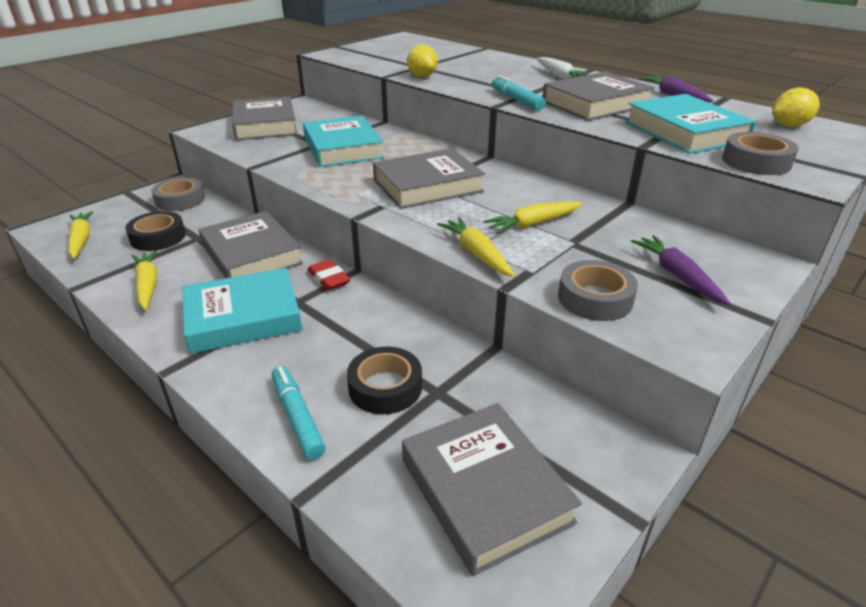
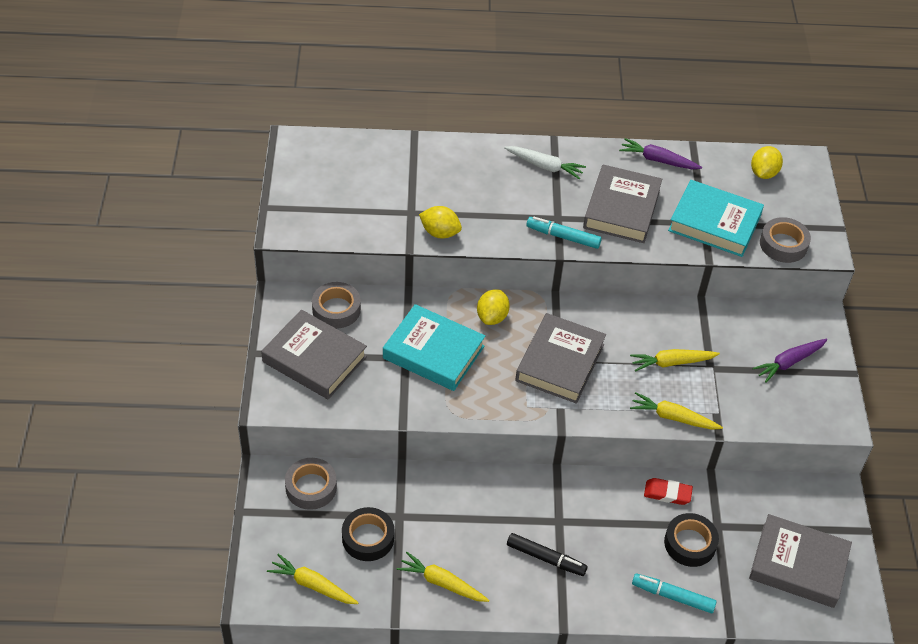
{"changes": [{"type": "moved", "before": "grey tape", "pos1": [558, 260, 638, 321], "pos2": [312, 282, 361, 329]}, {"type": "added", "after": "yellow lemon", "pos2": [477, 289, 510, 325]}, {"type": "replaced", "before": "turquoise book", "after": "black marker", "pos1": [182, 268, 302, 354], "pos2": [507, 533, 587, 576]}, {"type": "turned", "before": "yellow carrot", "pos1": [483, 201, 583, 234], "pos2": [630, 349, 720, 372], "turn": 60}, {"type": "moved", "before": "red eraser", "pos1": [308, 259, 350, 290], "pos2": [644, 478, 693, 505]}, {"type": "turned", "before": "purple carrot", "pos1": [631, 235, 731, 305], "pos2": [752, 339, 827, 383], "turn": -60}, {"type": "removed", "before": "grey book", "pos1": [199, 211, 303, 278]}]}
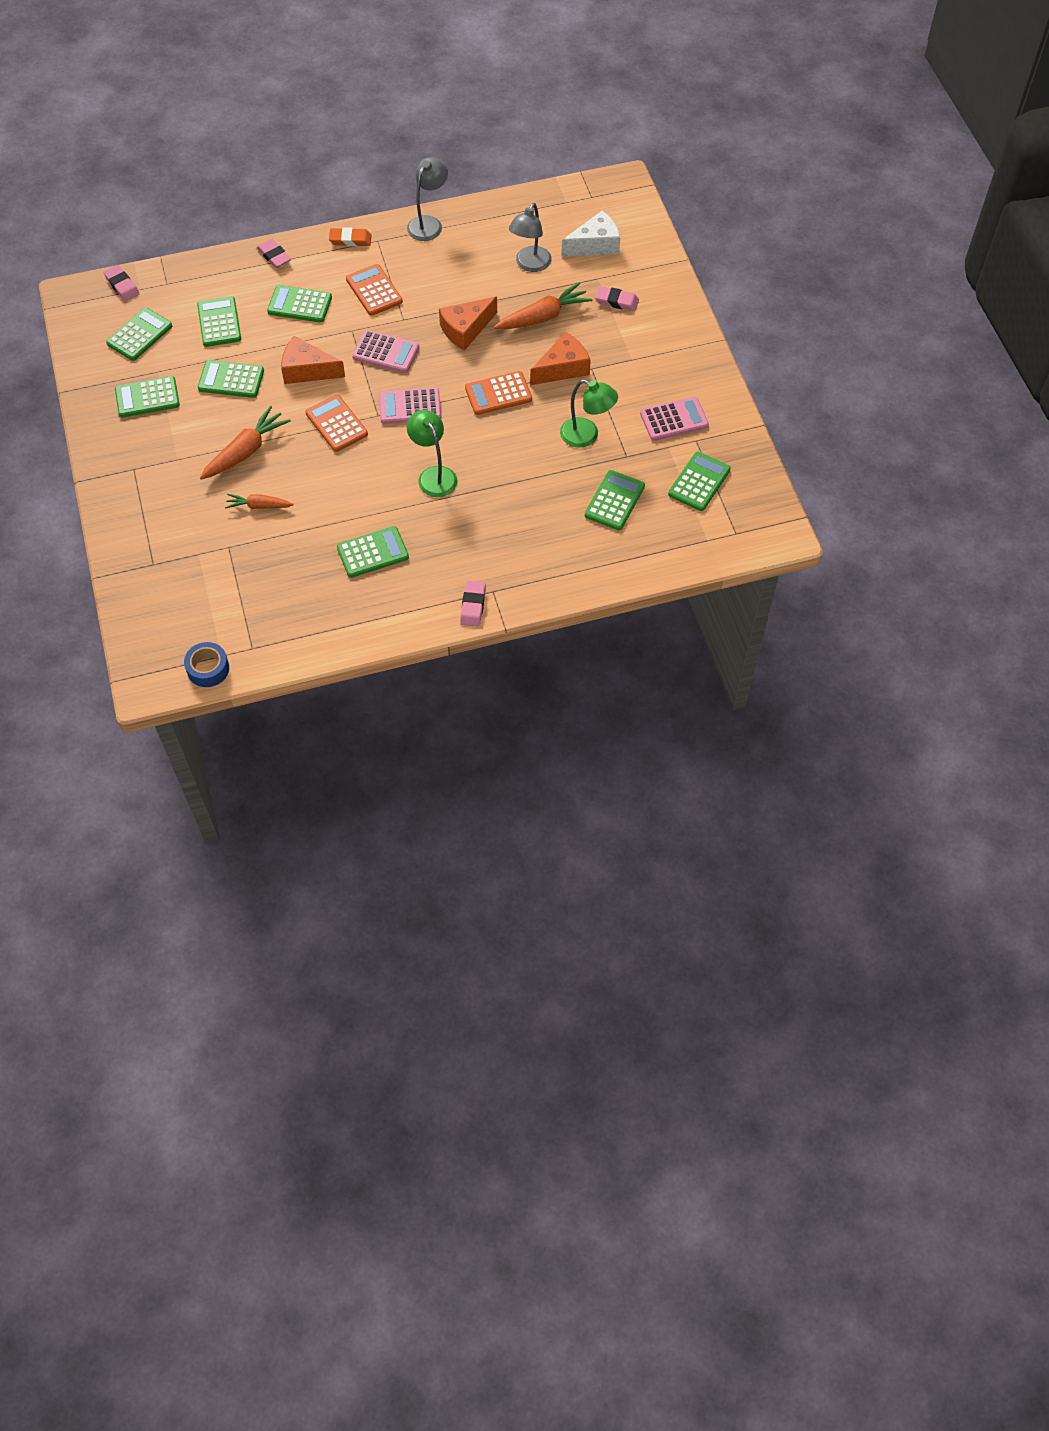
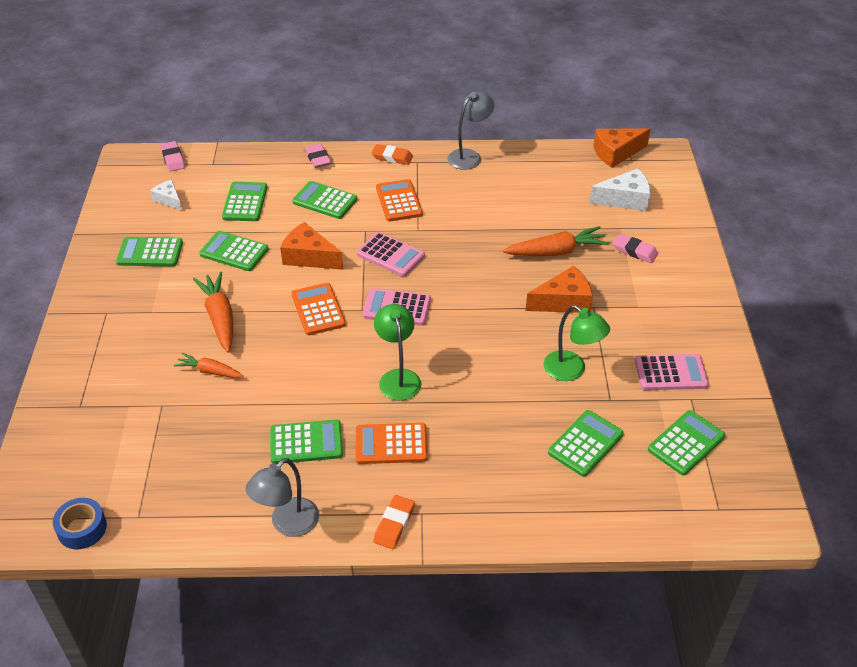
{"changes": [{"type": "replaced", "before": "green calculator", "after": "white cheese", "pos1": [106, 307, 172, 361], "pos2": [150, 180, 182, 211]}, {"type": "turned", "before": "orange carrot", "pos1": [200, 406, 291, 479], "pos2": [193, 272, 233, 353], "turn": -75}, {"type": "moved", "before": "grey lamp", "pos1": [509, 203, 552, 272], "pos2": [246, 458, 319, 537]}, {"type": "moved", "before": "orange calculator", "pos1": [465, 371, 532, 415], "pos2": [356, 423, 428, 464]}, {"type": "recoloured", "before": "pink eraser", "after": "orange eraser", "pos1": [460, 581, 486, 626], "pos2": [374, 495, 415, 549]}, {"type": "moved", "before": "orange cheese", "pos1": [439, 297, 497, 351], "pos2": [593, 128, 651, 168]}]}
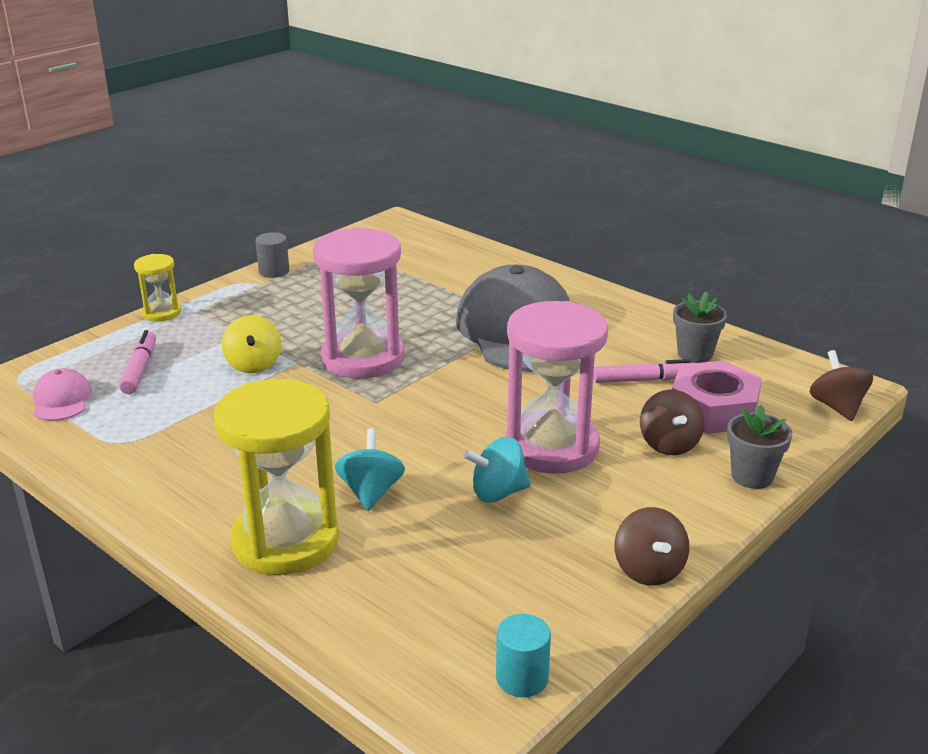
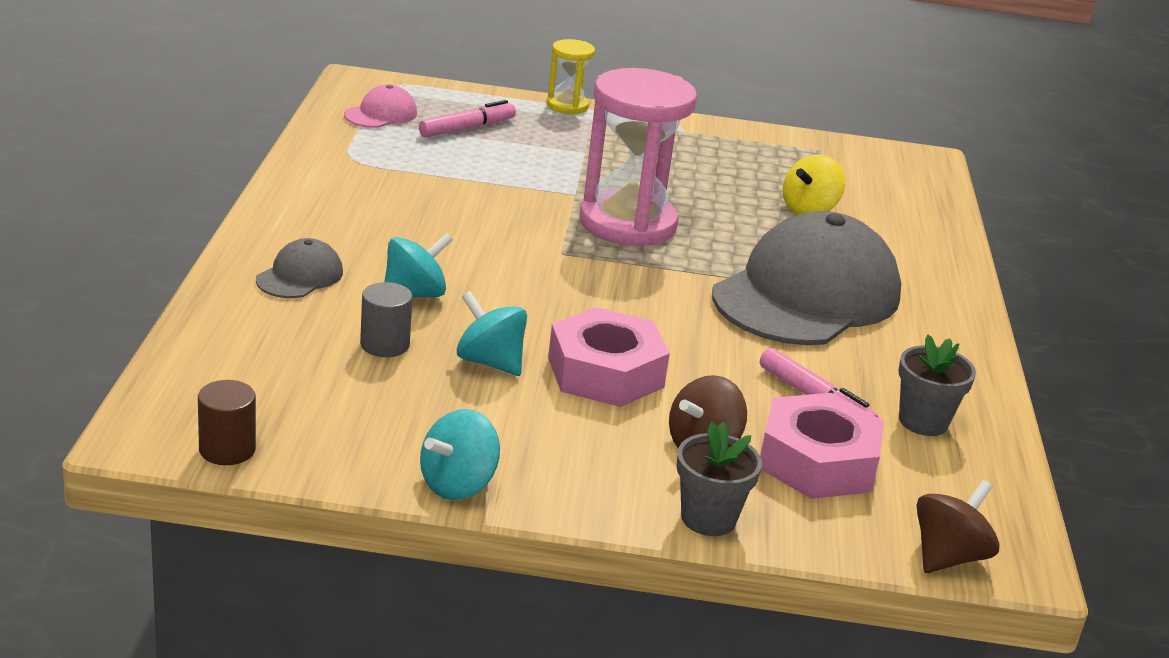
{"changes": [{"type": "recoloured", "before": "turquoise cylinder", "after": "brown cylinder", "pos1": [496, 614, 551, 697], "pos2": [198, 380, 256, 465]}, {"type": "replaced", "before": "yellow hourglass", "after": "grey cap", "pos1": [213, 379, 339, 575], "pos2": [256, 238, 343, 298]}, {"type": "moved", "before": "grey cylinder", "pos1": [255, 232, 289, 278], "pos2": [360, 282, 413, 357]}, {"type": "recoloured", "before": "brown spinning top", "after": "turquoise spinning top", "pos1": [615, 507, 689, 586], "pos2": [420, 409, 500, 500]}, {"type": "replaced", "before": "pink hourglass", "after": "pink nut", "pos1": [505, 301, 608, 474], "pos2": [548, 307, 670, 407]}, {"type": "moved", "before": "yellow spinning top", "pos1": [222, 315, 281, 373], "pos2": [783, 155, 845, 215]}]}
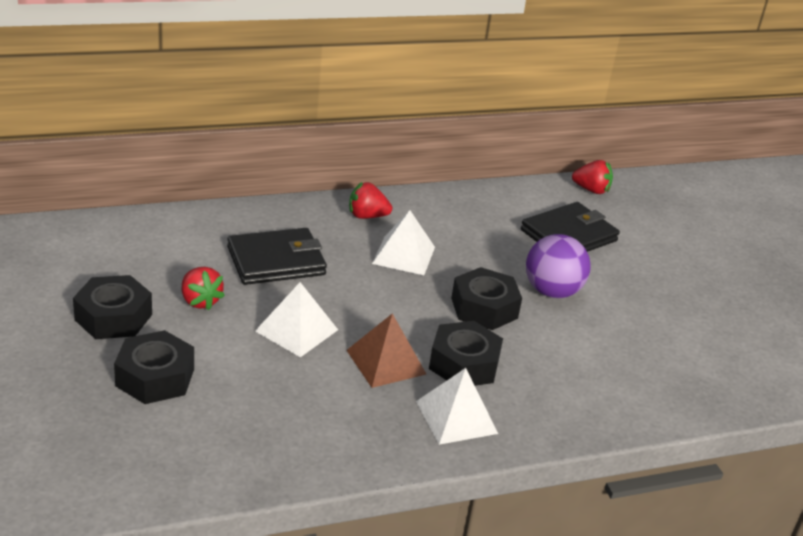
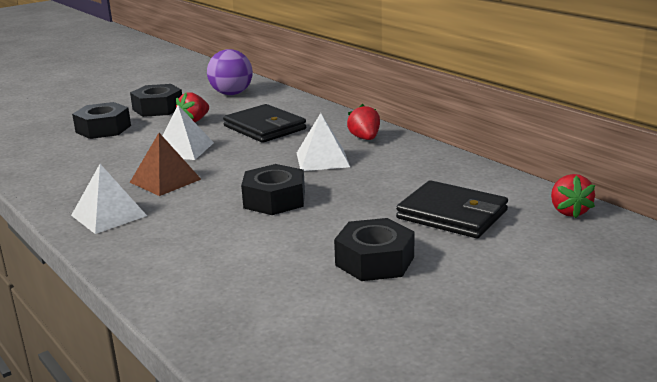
{"changes": [{"type": "moved", "before": "purple ball", "pos1": [526, 234, 591, 298], "pos2": [207, 49, 253, 95]}, {"type": "moved", "before": "black nut", "pos1": [429, 321, 503, 386], "pos2": [334, 218, 415, 281]}]}
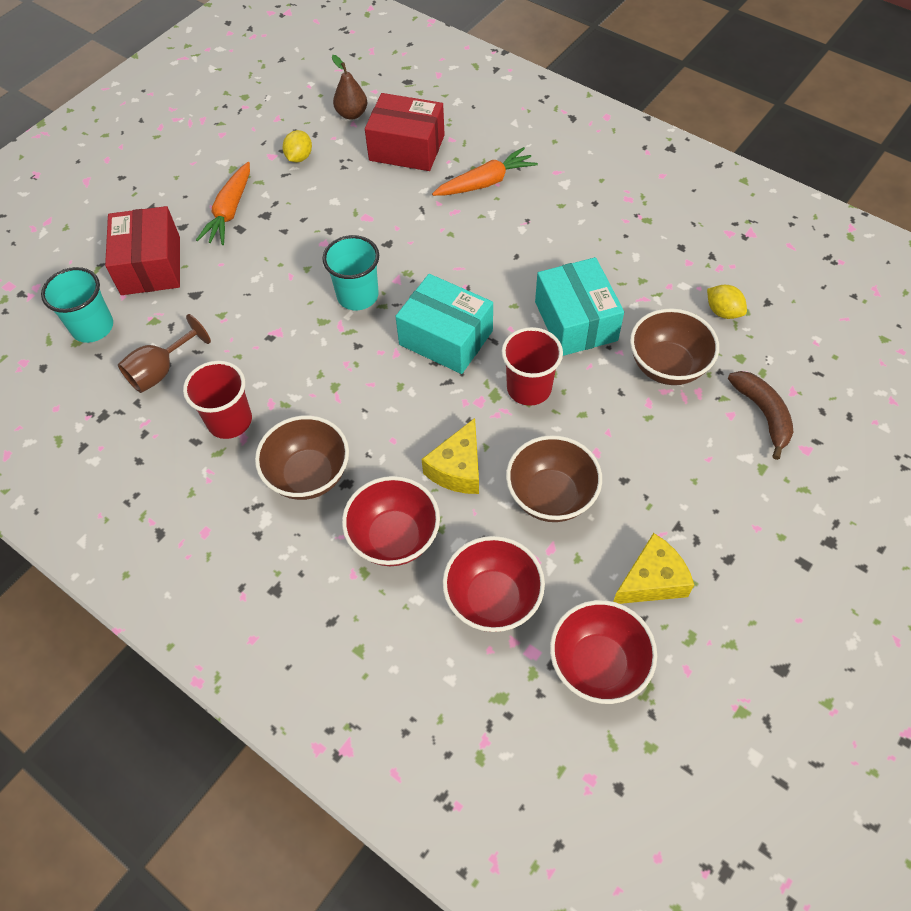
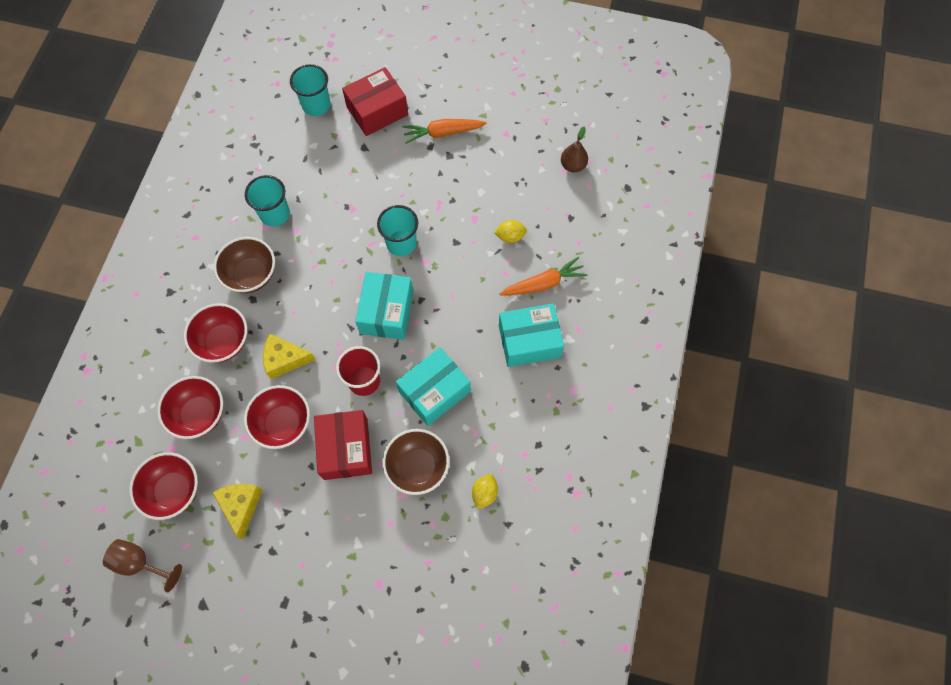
{"changes": [{"type": "moved", "before": "brown goblet", "pos1": [118, 314, 211, 393], "pos2": [103, 539, 182, 592]}, {"type": "turned", "before": "yellow cheese", "pos1": [613, 533, 694, 604], "pos2": [213, 484, 262, 540], "turn": -135}, {"type": "recoloured", "before": "brown bowl", "after": "red bowl", "pos1": [506, 435, 602, 522], "pos2": [244, 385, 310, 449]}, {"type": "recoloured", "before": "red cup", "after": "turquoise cup", "pos1": [183, 360, 252, 439], "pos2": [245, 175, 290, 227]}, {"type": "moved", "before": "red box", "pos1": [365, 93, 445, 171], "pos2": [314, 410, 372, 480]}, {"type": "moved", "before": "yellow lemon", "pos1": [283, 130, 312, 163], "pos2": [494, 220, 527, 243]}, {"type": "added", "after": "turquoise box", "pos2": [499, 303, 564, 367]}, {"type": "turned", "before": "orange carrot", "pos1": [432, 147, 538, 196], "pos2": [500, 257, 588, 295], "turn": -60}, {"type": "removed", "before": "brown banana", "pos1": [728, 371, 793, 460]}]}
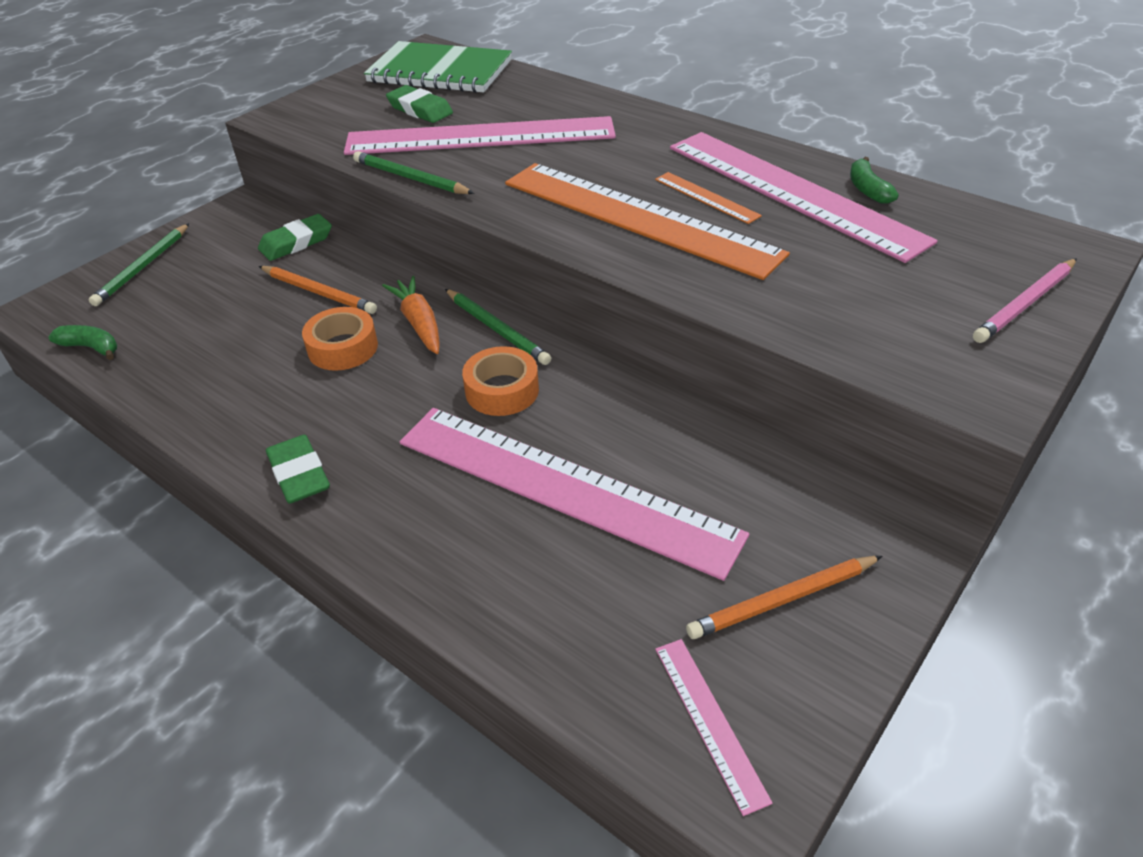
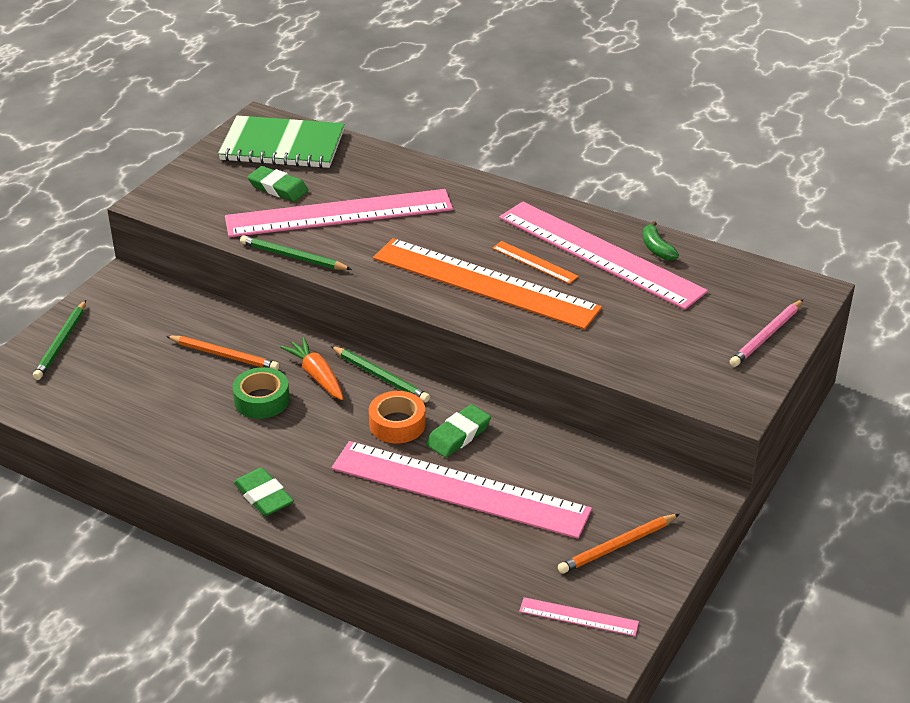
{"changes": [{"type": "recoloured", "before": "orange tape", "after": "green tape", "pos1": [302, 307, 378, 371], "pos2": [232, 367, 290, 419]}, {"type": "moved", "before": "green eraser", "pos1": [258, 214, 332, 261], "pos2": [426, 404, 491, 458]}, {"type": "turned", "before": "pink ruler", "pos1": [655, 639, 773, 816], "pos2": [519, 597, 639, 636], "turn": -45}, {"type": "removed", "before": "green banana", "pos1": [48, 325, 117, 360]}]}
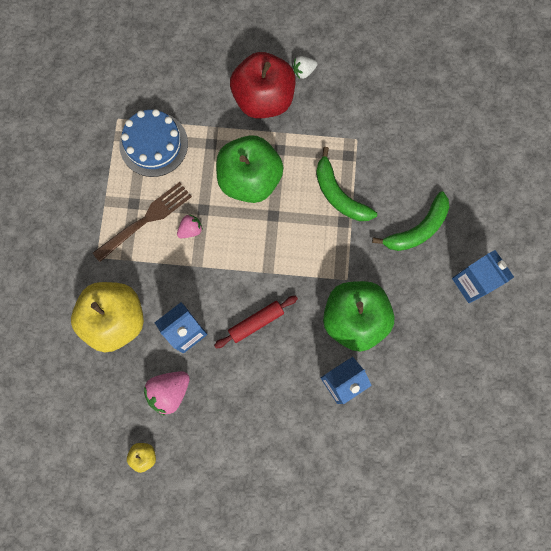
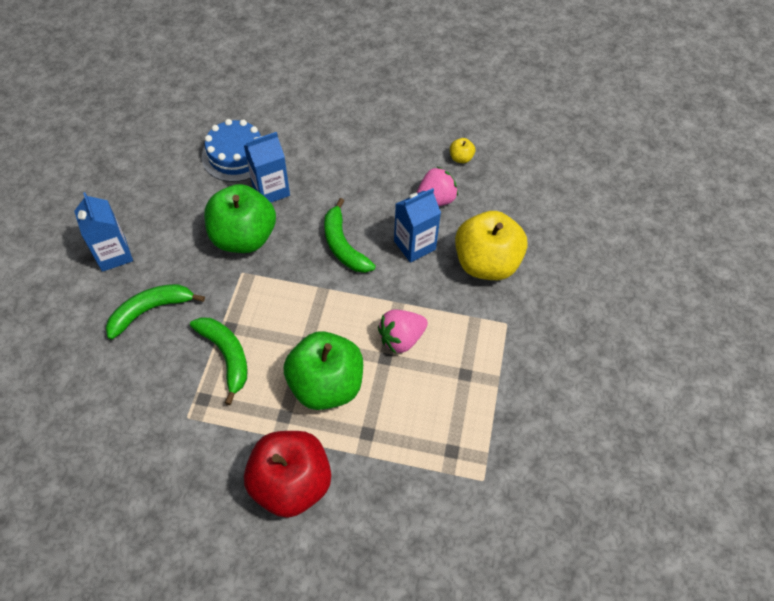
{"changes": [{"type": "moved", "before": "blue cake", "pos1": [119, 109, 188, 177], "pos2": [202, 119, 261, 182]}, {"type": "replaced", "before": "red rolling pin", "after": "green banana", "pos1": [214, 296, 298, 349], "pos2": [324, 198, 376, 273]}, {"type": "resized", "before": "pink strawberry", "pos1": [177, 214, 203, 238], "pos2": [378, 309, 428, 354], "scale": 1.69}, {"type": "removed", "before": "brown fork", "pos1": [93, 182, 192, 262]}, {"type": "removed", "before": "white strawberry", "pos1": [292, 56, 317, 79]}]}
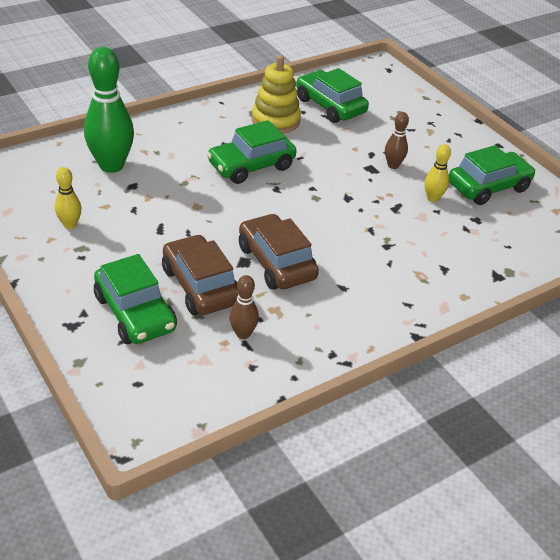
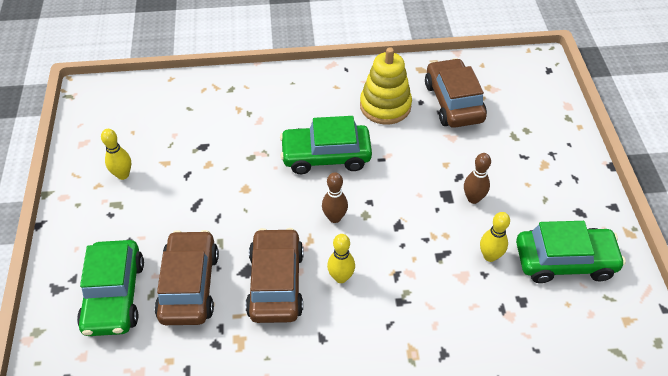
{"changes": [{"type": "moved", "before": "brown bowling pin", "pos1": [229, 275, 259, 339], "pos2": [322, 172, 348, 223]}, {"type": "added", "after": "yellow bowling pin", "pos2": [327, 234, 355, 283]}, {"type": "recoloured", "before": "green car", "after": "brown car", "pos1": [296, 68, 369, 123], "pos2": [425, 58, 487, 128]}, {"type": "removed", "before": "green bowling pin", "pos1": [84, 47, 134, 173]}]}
